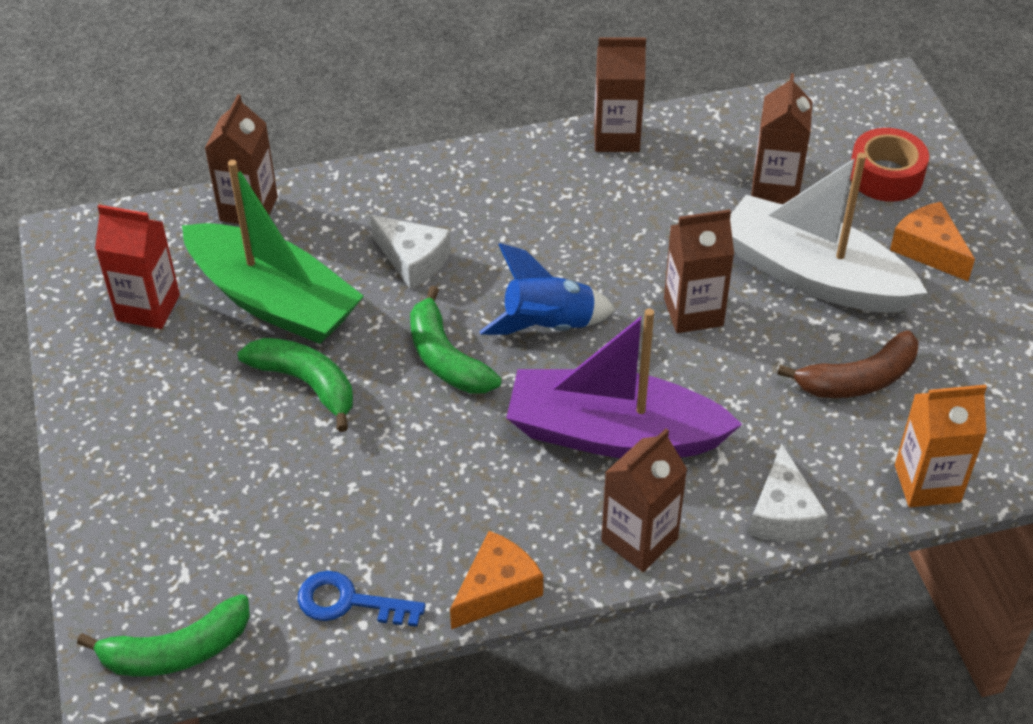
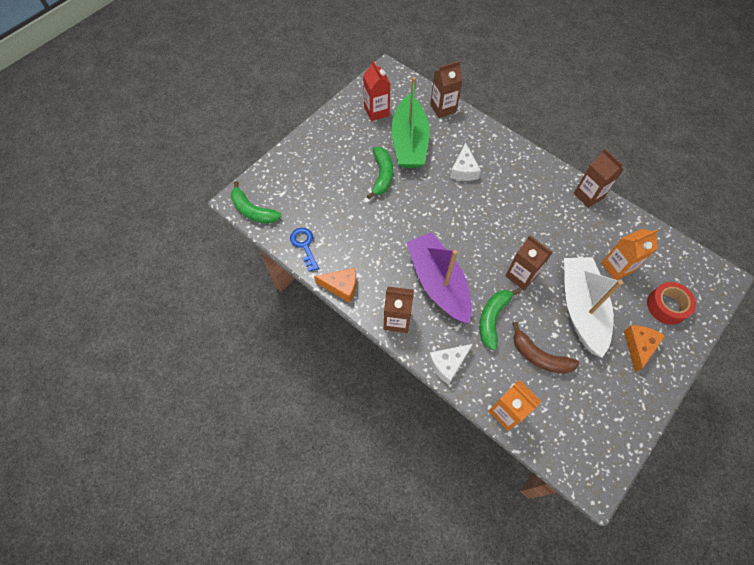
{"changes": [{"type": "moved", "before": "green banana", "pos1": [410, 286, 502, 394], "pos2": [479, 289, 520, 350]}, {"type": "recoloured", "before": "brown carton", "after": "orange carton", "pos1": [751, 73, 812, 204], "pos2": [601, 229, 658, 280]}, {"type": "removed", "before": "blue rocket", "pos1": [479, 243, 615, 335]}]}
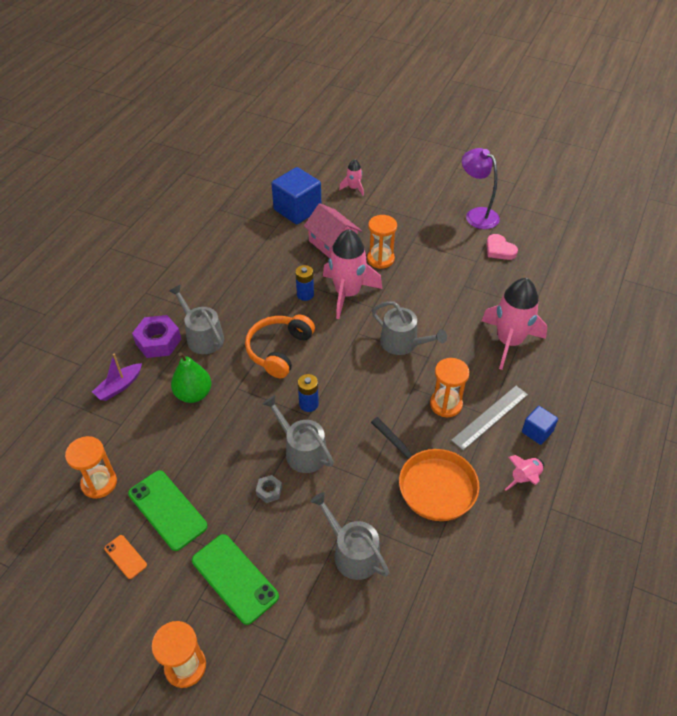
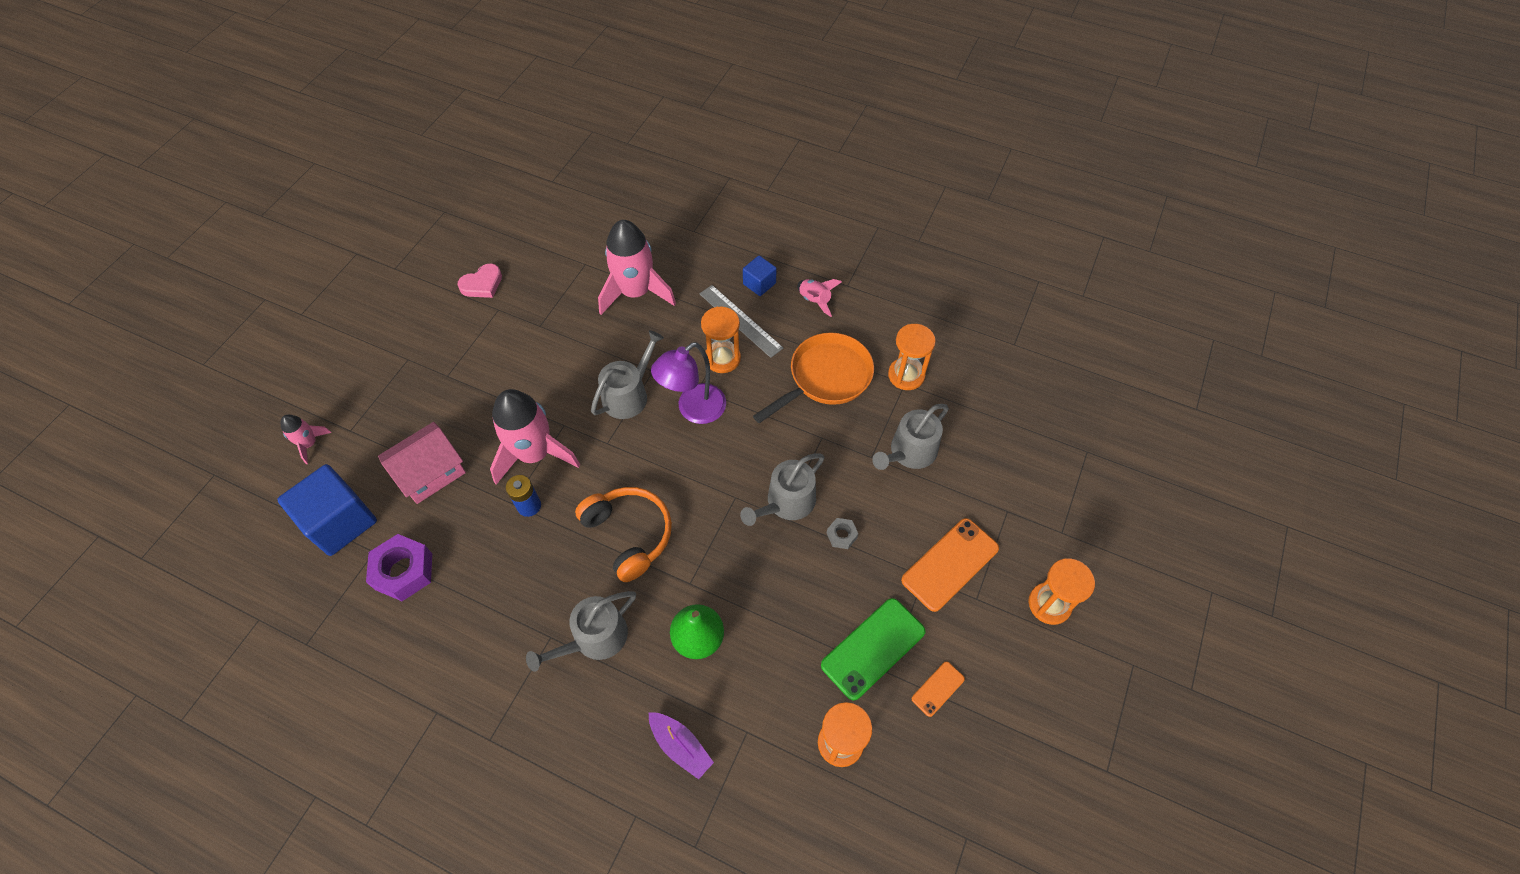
{"changes": [{"type": "moved", "before": "purple nut", "pos1": [132, 315, 181, 358], "pos2": [366, 534, 432, 601]}, {"type": "turned", "before": "orange headphones", "pos1": [245, 315, 315, 378], "pos2": [575, 487, 672, 582], "turn": -150}, {"type": "moved", "before": "purple lamp", "pos1": [462, 148, 500, 229], "pos2": [651, 342, 726, 424]}, {"type": "moved", "before": "orange hourglass", "pos1": [367, 215, 397, 269], "pos2": [888, 324, 936, 390]}, {"type": "recoloured", "before": "green phone", "after": "orange phone", "pos1": [192, 534, 279, 625], "pos2": [901, 518, 999, 612]}, {"type": "removed", "before": "blue battery", "pos1": [298, 374, 319, 412]}]}
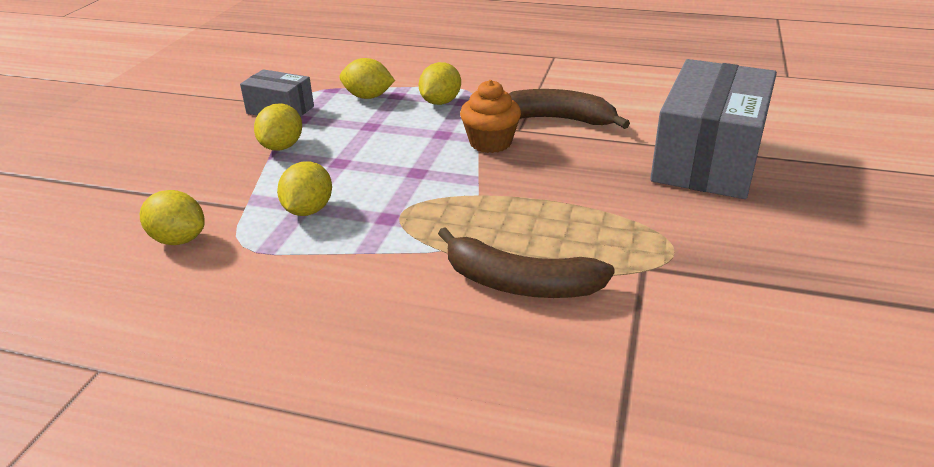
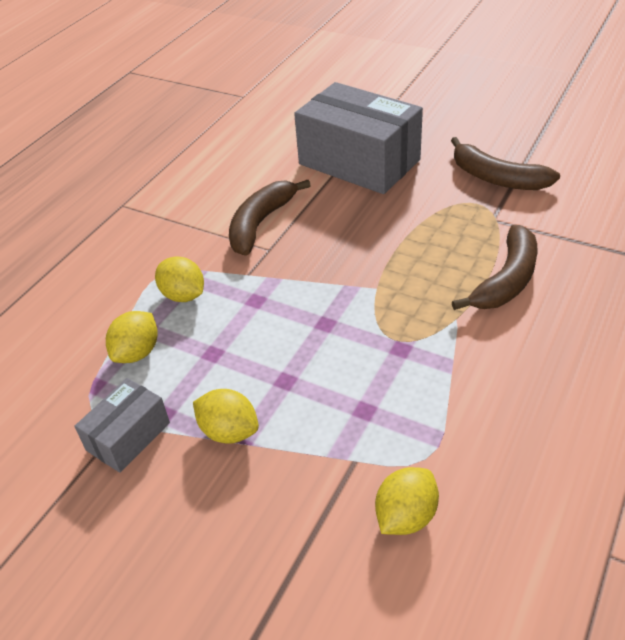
{"changes": [{"type": "added", "after": "brown banana", "pos2": [451, 137, 560, 190]}, {"type": "removed", "before": "yellow lemon", "pos1": [277, 161, 332, 216]}, {"type": "removed", "before": "orange cupcake", "pos1": [460, 80, 521, 153]}]}
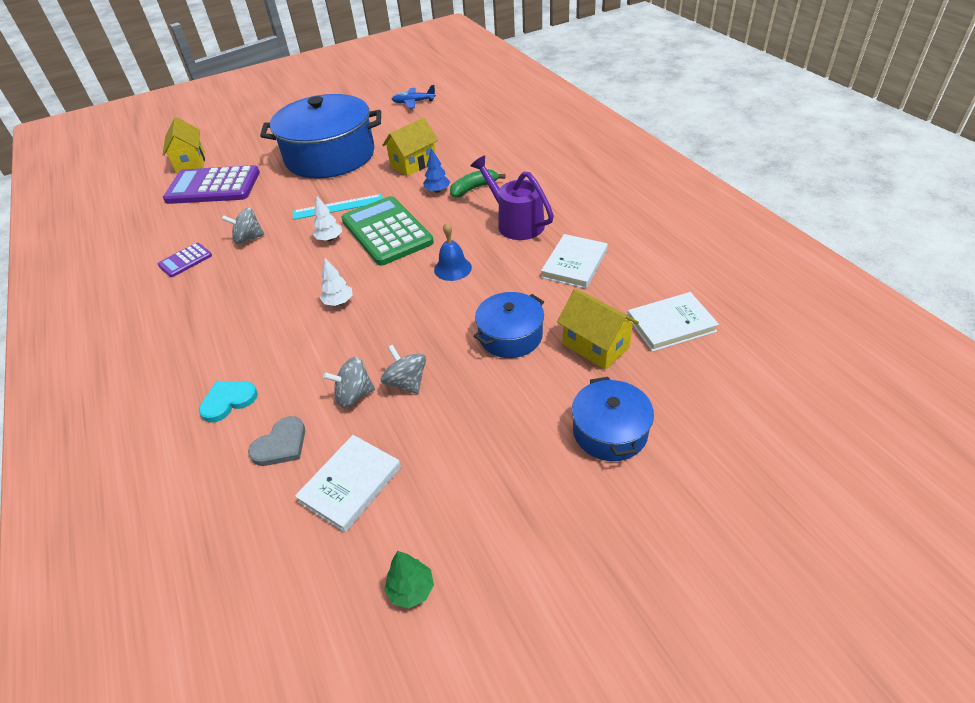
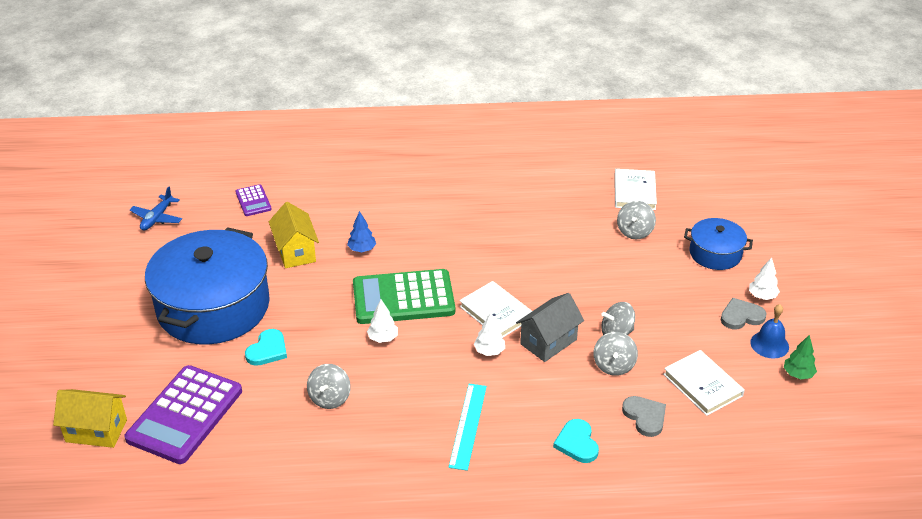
{"changes": [{"type": "moved", "before": "purple calculator", "pos1": [158, 243, 212, 277], "pos2": [235, 184, 272, 216]}, {"type": "added", "after": "turquoise heart", "pos2": [245, 329, 287, 366]}, {"type": "moved", "before": "turquoise ruler", "pos1": [293, 194, 383, 220], "pos2": [448, 384, 487, 471]}, {"type": "moved", "before": "white book", "pos1": [541, 234, 608, 289], "pos2": [459, 281, 532, 338]}, {"type": "added", "after": "grey house", "pos2": [516, 293, 584, 362]}, {"type": "replaced", "before": "yellow house", "after": "grey spinning top", "pos1": [557, 289, 639, 370], "pos2": [617, 201, 656, 239]}, {"type": "added", "after": "grey heart", "pos2": [721, 298, 767, 330]}, {"type": "added", "after": "white tree", "pos2": [749, 257, 780, 300]}, {"type": "moved", "before": "blue bell", "pos1": [434, 222, 472, 281], "pos2": [750, 304, 789, 359]}, {"type": "removed", "before": "green banana", "pos1": [450, 169, 505, 198]}, {"type": "removed", "before": "purple watering can", "pos1": [471, 156, 554, 240]}, {"type": "removed", "before": "blue pot", "pos1": [474, 292, 544, 358]}]}
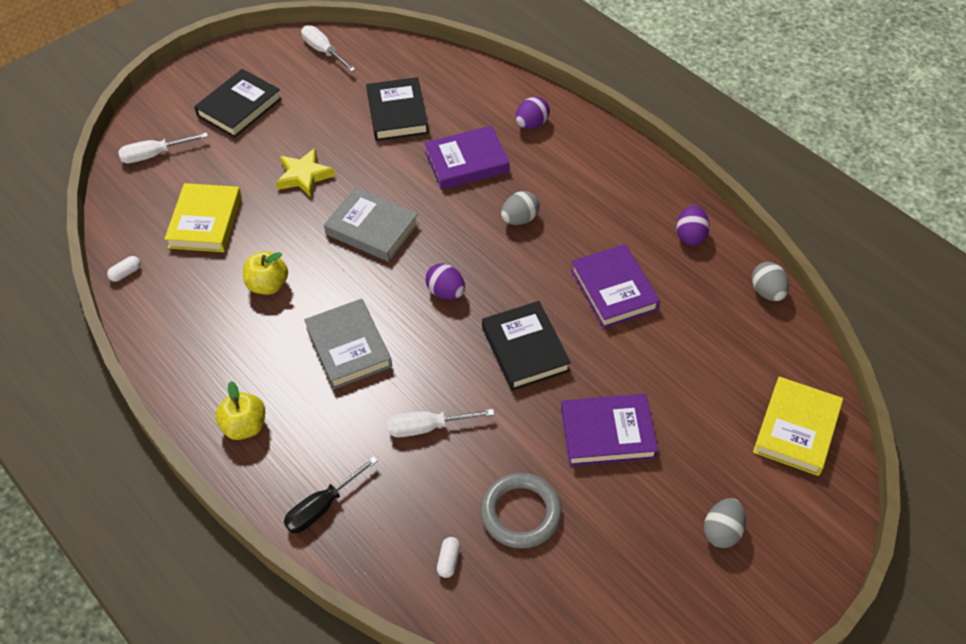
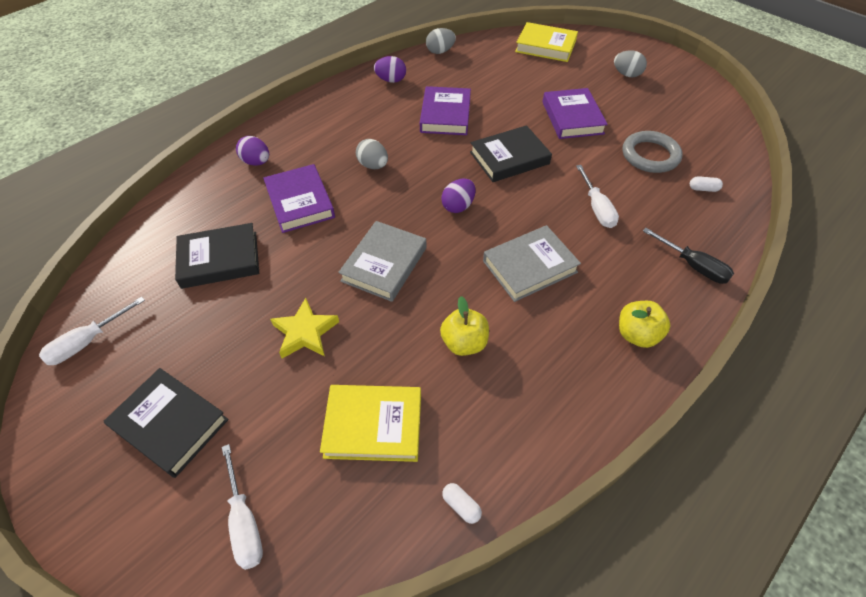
{"changes": [{"type": "turned", "before": "purple book", "pos1": [571, 244, 660, 328], "pos2": [420, 86, 471, 135], "turn": -60}]}
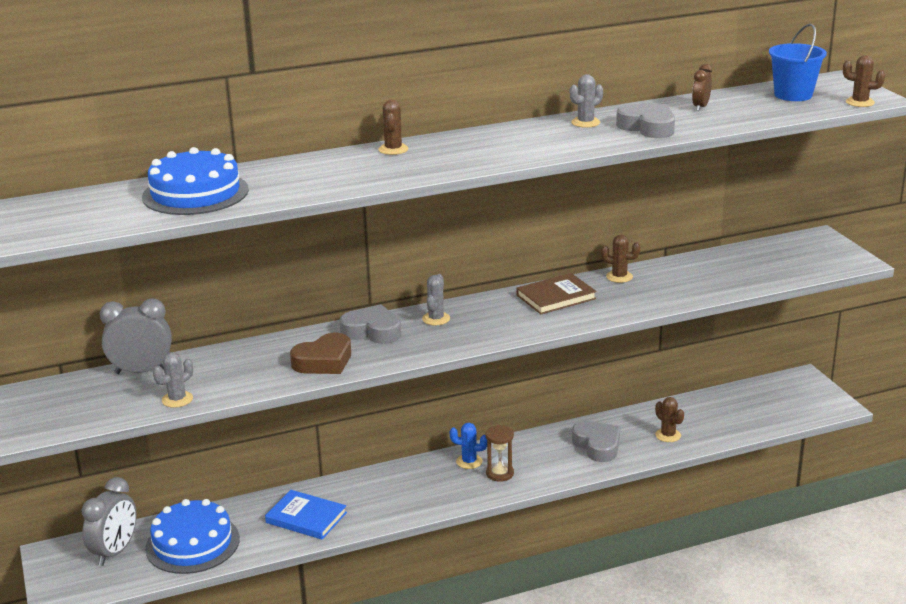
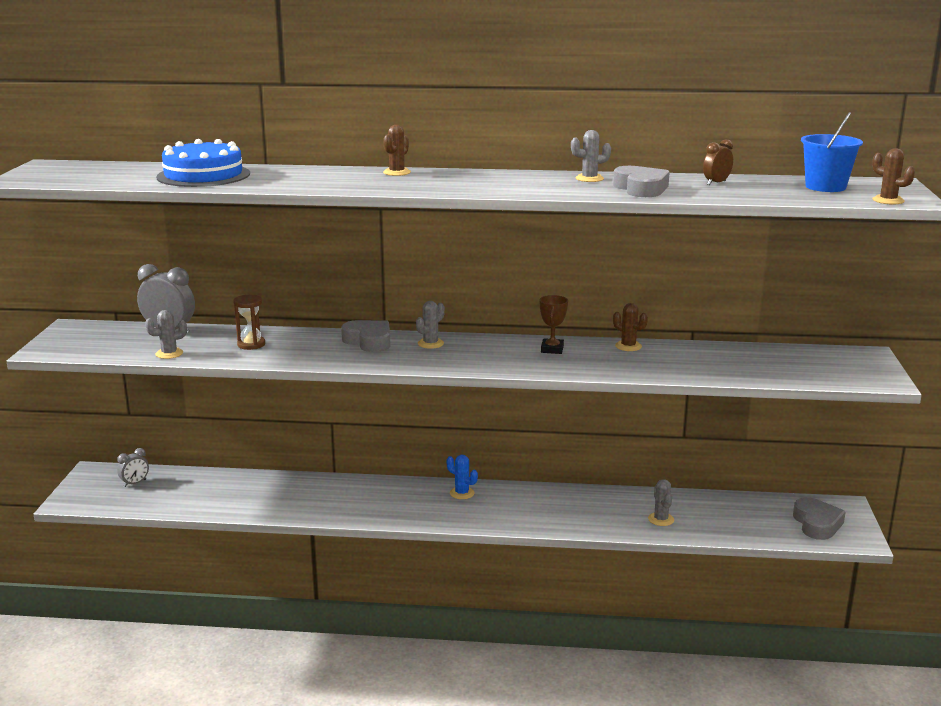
{"changes": [{"type": "resized", "before": "grey clock", "pos1": [82, 477, 137, 566], "pos2": [117, 448, 149, 487], "scale": 0.56}, {"type": "moved", "before": "brown hourglass", "pos1": [485, 425, 514, 482], "pos2": [233, 295, 265, 350]}, {"type": "replaced", "before": "brown book", "after": "brown trophy", "pos1": [516, 273, 597, 314], "pos2": [540, 295, 568, 354]}, {"type": "recoloured", "before": "brown cactus", "after": "grey cactus", "pos1": [655, 397, 684, 442], "pos2": [648, 479, 674, 526]}, {"type": "moved", "before": "grey heart", "pos1": [572, 421, 620, 462], "pos2": [793, 497, 846, 540]}, {"type": "removed", "before": "blue cake", "pos1": [145, 499, 240, 574]}, {"type": "removed", "before": "blue book", "pos1": [265, 490, 347, 539]}, {"type": "removed", "before": "brown heart", "pos1": [290, 333, 351, 374]}]}
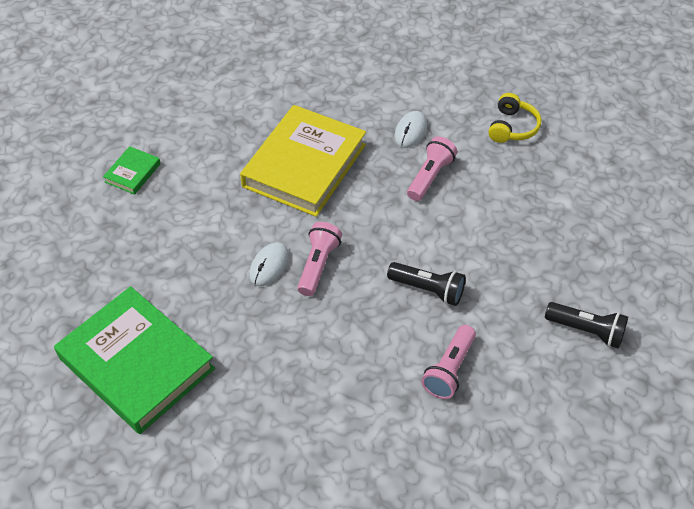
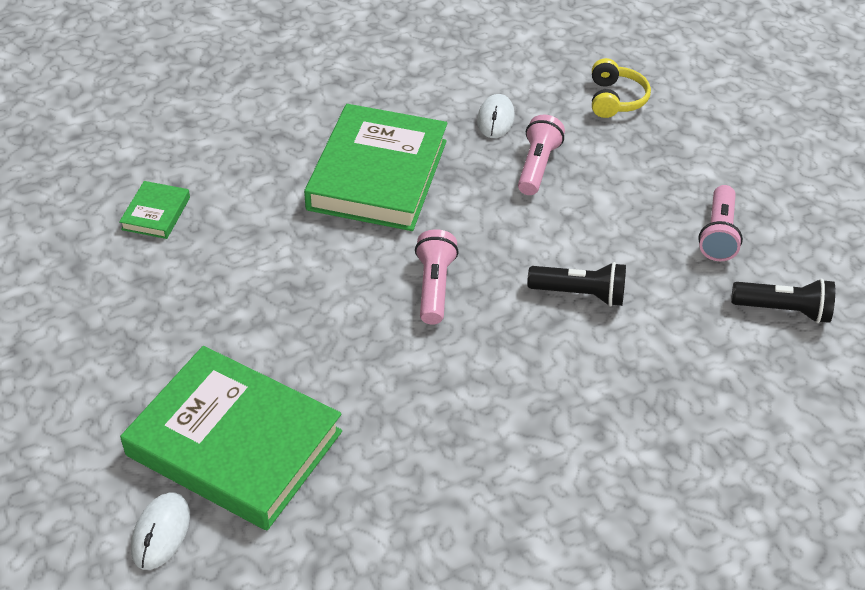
{"changes": [{"type": "moved", "before": "white mouse", "pos1": [249, 242, 289, 286], "pos2": [131, 492, 190, 570]}, {"type": "recoloured", "before": "yellow book", "after": "green book", "pos1": [240, 105, 366, 217], "pos2": [304, 104, 448, 231]}, {"type": "moved", "before": "pink flashlight", "pos1": [421, 325, 476, 399], "pos2": [698, 185, 743, 261]}]}
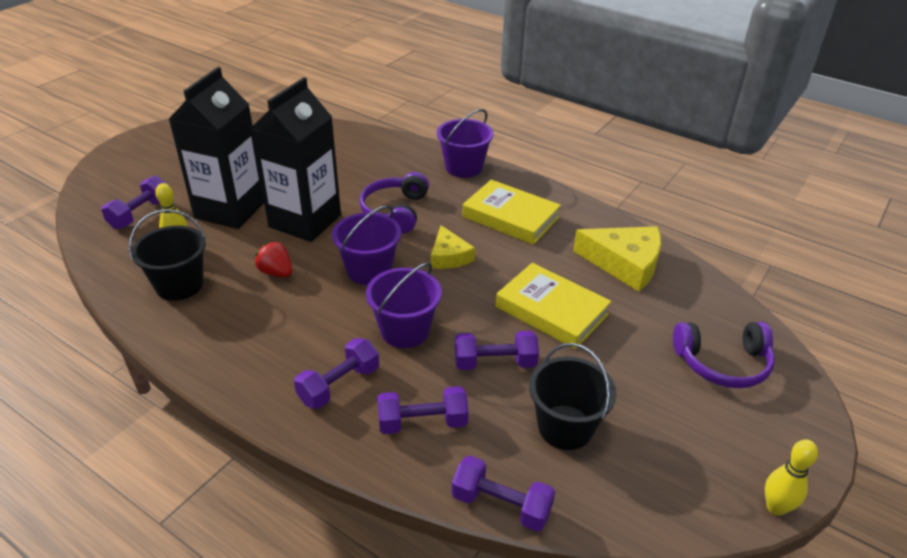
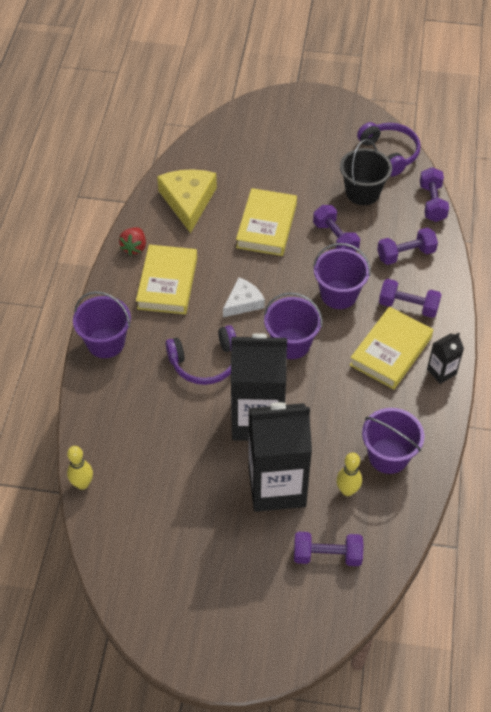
{"changes": [{"type": "moved", "before": "yellow bowling pin", "pos1": [765, 439, 818, 516], "pos2": [67, 446, 93, 490]}, {"type": "moved", "before": "red strawberry", "pos1": [255, 241, 292, 277], "pos2": [119, 227, 146, 256]}, {"type": "recoloured", "before": "yellow cheese", "after": "white cheese", "pos1": [431, 225, 475, 269], "pos2": [223, 278, 265, 317]}, {"type": "added", "after": "yellow book", "pos2": [350, 307, 433, 389]}, {"type": "moved", "before": "purple headphones", "pos1": [673, 322, 775, 388], "pos2": [357, 122, 421, 177]}, {"type": "recoloured", "before": "black bucket", "after": "purple bucket", "pos1": [129, 209, 206, 301], "pos2": [362, 408, 424, 474]}, {"type": "turned", "before": "purple dumbbell", "pos1": [377, 386, 469, 434], "pos2": [377, 228, 438, 265], "turn": -75}, {"type": "added", "after": "black carton", "pos2": [427, 333, 464, 384]}]}
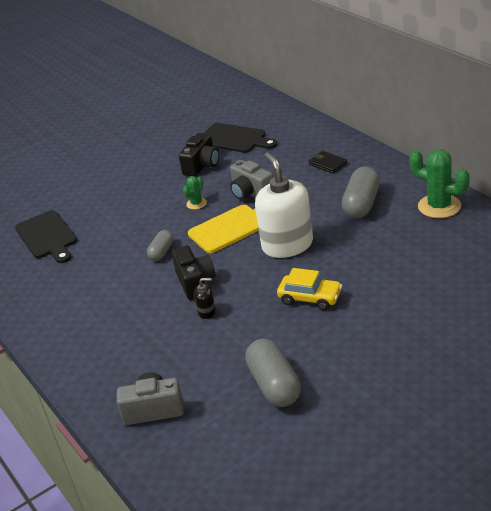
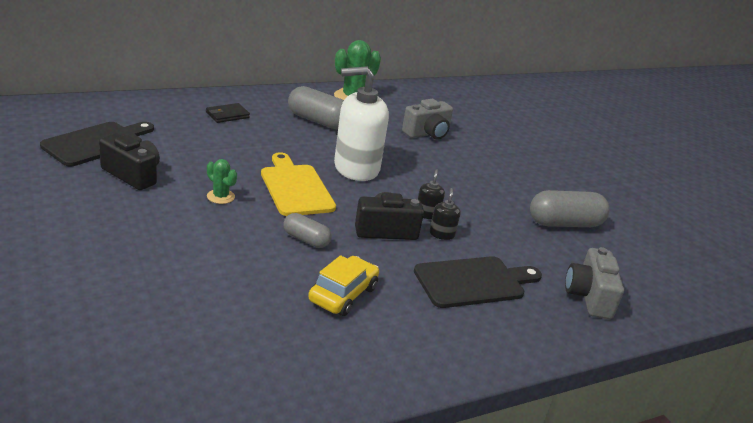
{"changes": [{"type": "moved", "before": "yellow car", "pos1": [277, 268, 342, 310], "pos2": [308, 255, 379, 316]}, {"type": "moved", "before": "grey camera", "pos1": [230, 160, 273, 200], "pos2": [402, 99, 453, 139]}, {"type": "moved", "before": "black cutting board", "pos1": [15, 210, 77, 263], "pos2": [414, 256, 542, 308]}, {"type": "added", "after": "black soap dispenser", "pos2": [418, 169, 445, 219]}]}
